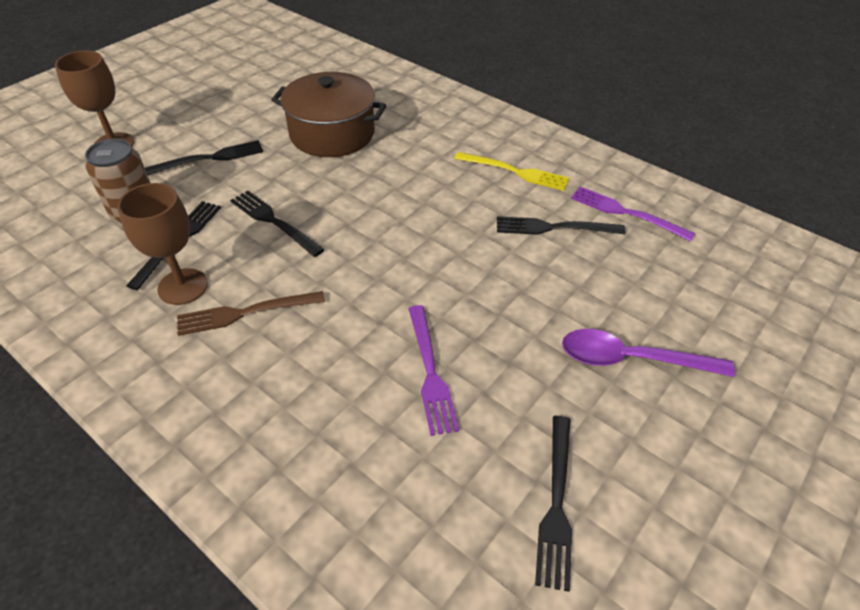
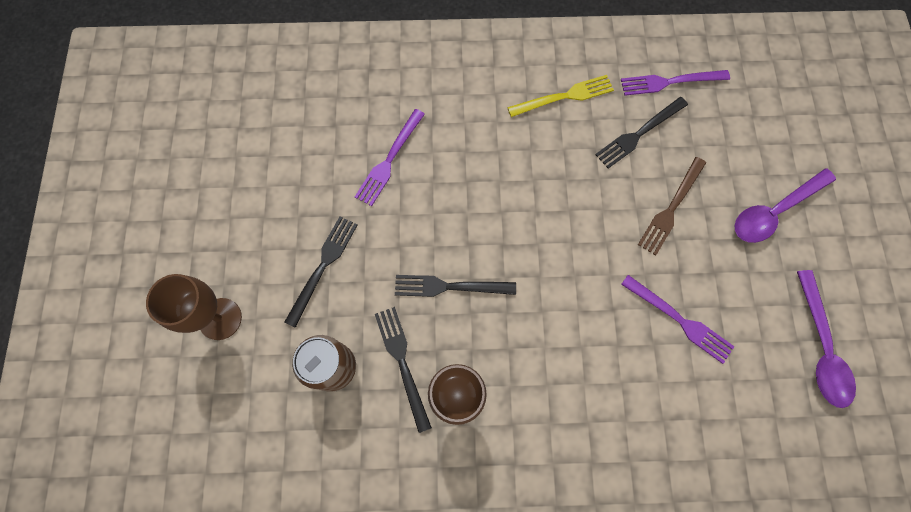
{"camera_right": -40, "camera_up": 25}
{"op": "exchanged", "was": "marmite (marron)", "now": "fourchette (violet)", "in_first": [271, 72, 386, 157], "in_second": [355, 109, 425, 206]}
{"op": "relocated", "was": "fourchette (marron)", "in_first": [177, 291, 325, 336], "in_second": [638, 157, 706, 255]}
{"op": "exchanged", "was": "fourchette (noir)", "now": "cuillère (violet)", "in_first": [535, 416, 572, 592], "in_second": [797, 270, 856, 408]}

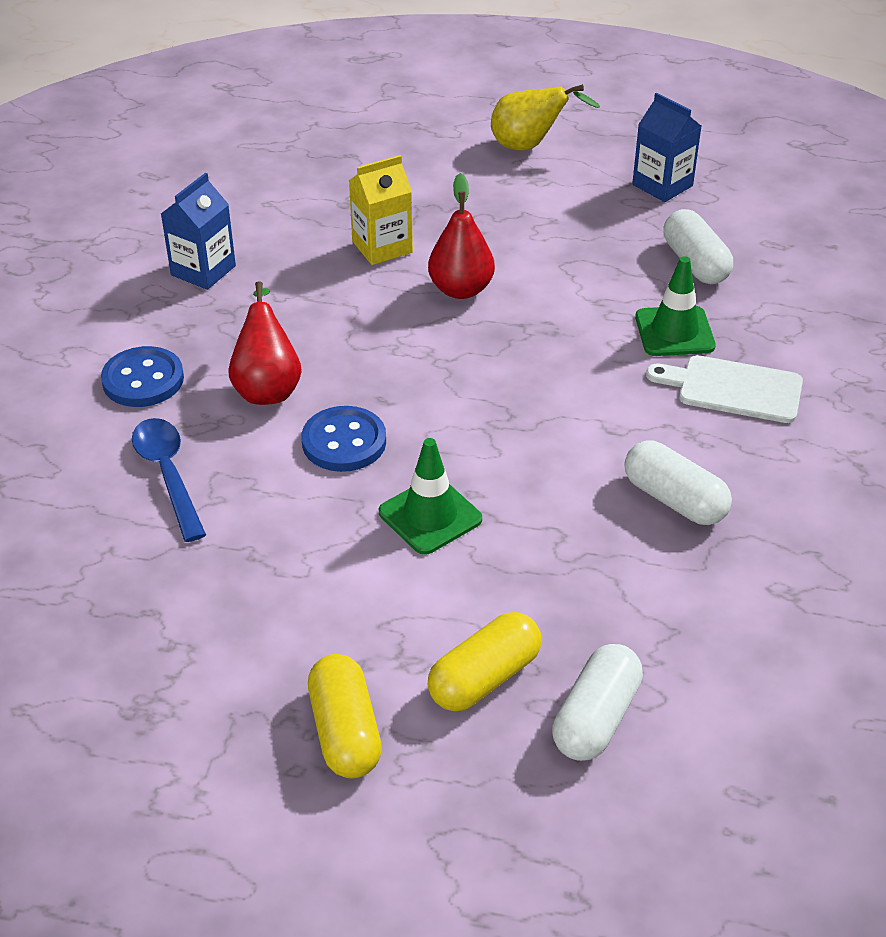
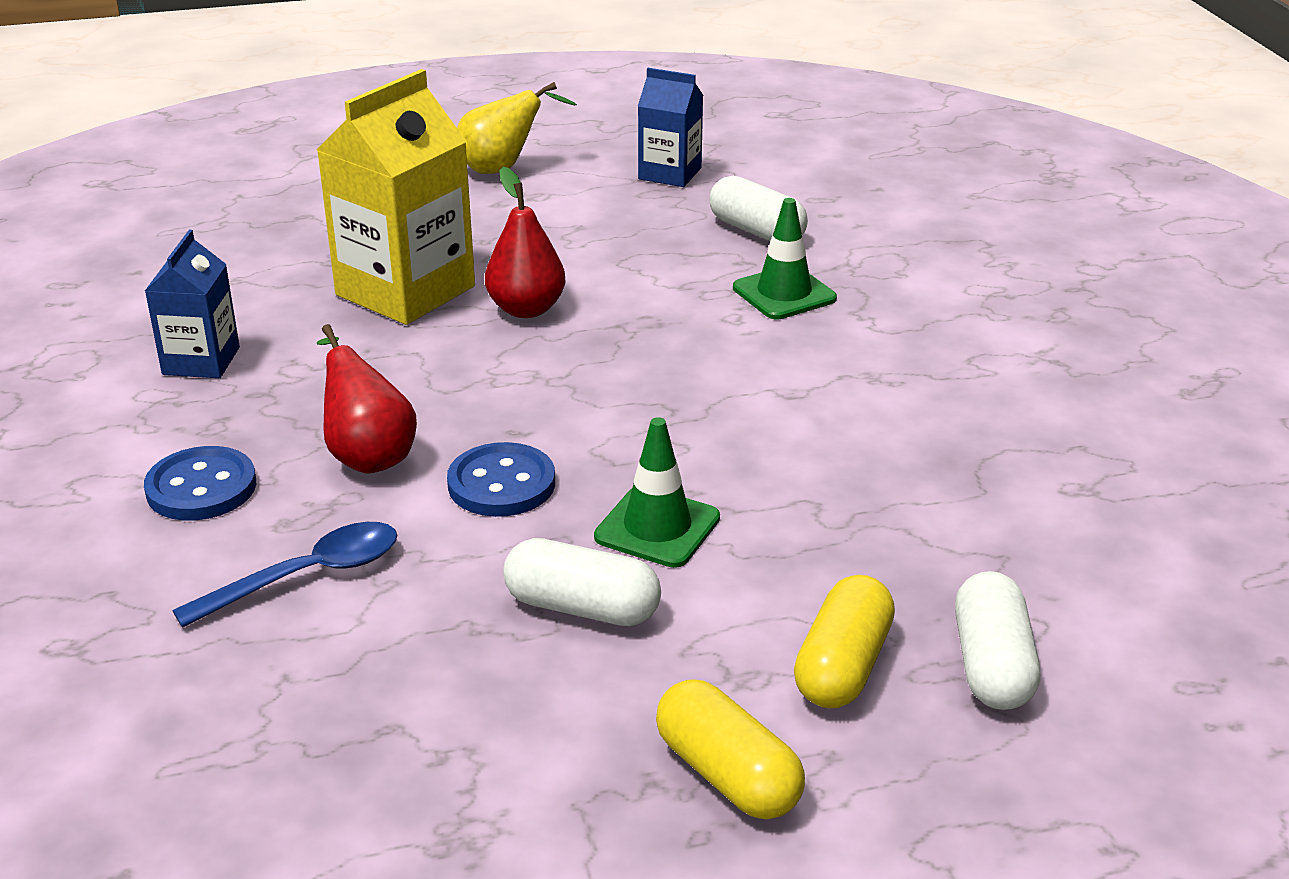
{"camera_right": -25, "camera_up": -10}
{"op": "size", "was": "brique de lait (jaune)", "in_first": [349, 155, 413, 265], "in_second": [316, 69, 475, 325], "ratio": 1.77}
{"op": "missing", "was": "planche à découper (blanc)", "in_first": [646, 355, 803, 423]}
{"op": "spun", "was": "cuillère (bleu)", "in_first": [132, 418, 206, 542], "in_second": [172, 522, 397, 628], "clockwise": 105}
{"op": "relocated", "was": "gélule (blanc)", "in_first": [624, 440, 732, 525], "in_second": [503, 538, 661, 626]}

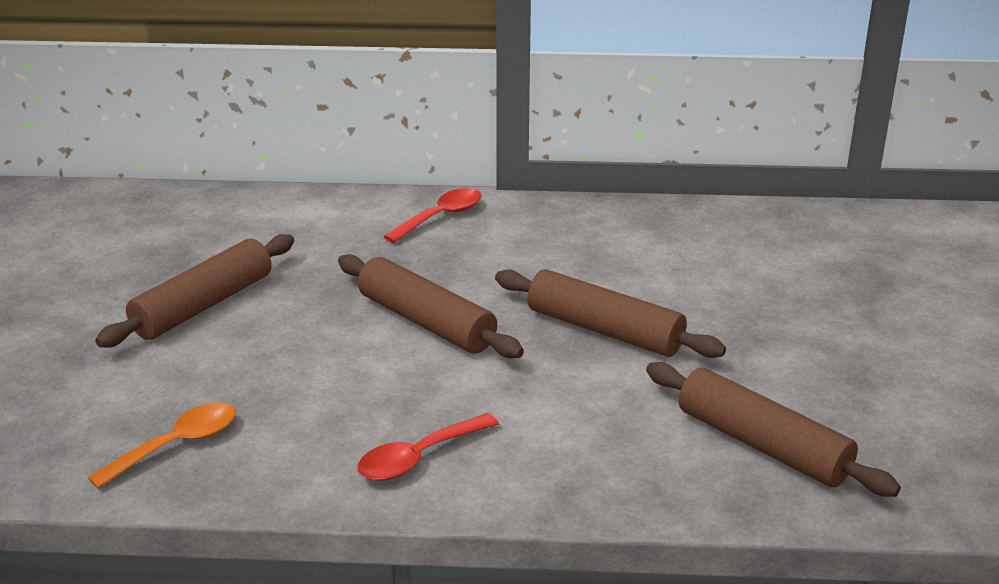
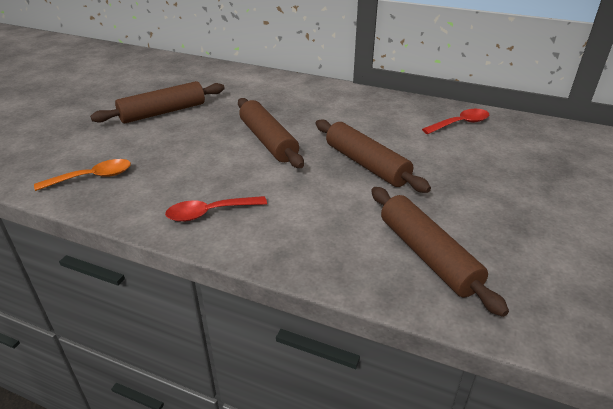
{"camera_right": 20, "camera_up": 5}
{"op": "relocated", "was": "cuillère (rouge)", "in_first": [383, 188, 482, 243], "in_second": [422, 109, 489, 134]}

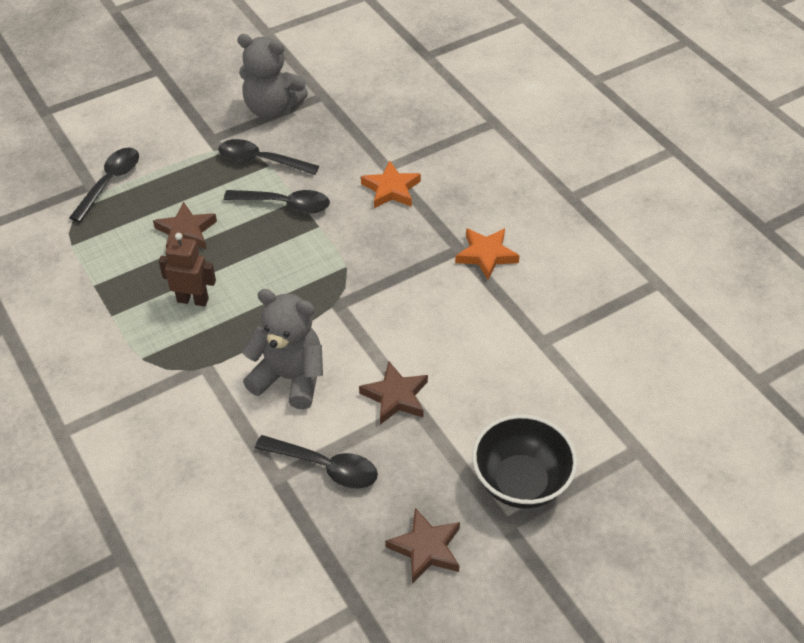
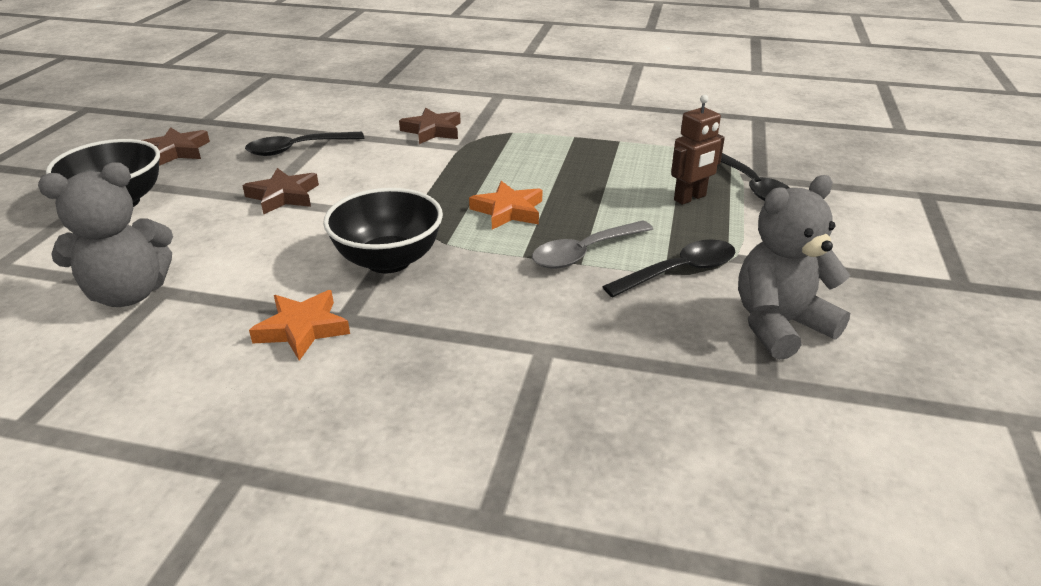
{"camera_right": 135, "camera_up": -15}
{"op": "relocated", "was": "étoile (orange)", "in_first": [361, 161, 421, 208], "in_second": [469, 181, 542, 229]}
{"op": "colour", "was": "cuillère (noir)", "now": "cuillère (gris)", "in_first": [224, 190, 330, 214], "in_second": [532, 220, 653, 268]}
{"op": "relocated", "was": "étoile (marron)", "in_first": [153, 202, 217, 249], "in_second": [399, 108, 461, 144]}
{"op": "relocated", "was": "robot (marron)", "in_first": [159, 233, 216, 307], "in_second": [671, 95, 725, 205]}
{"op": "relocated", "was": "ours en peluche (gris)", "in_first": [242, 289, 323, 409], "in_second": [38, 163, 173, 307]}
{"op": "appeared", "now": "bol (noir)", "in_second": [323, 188, 443, 273]}

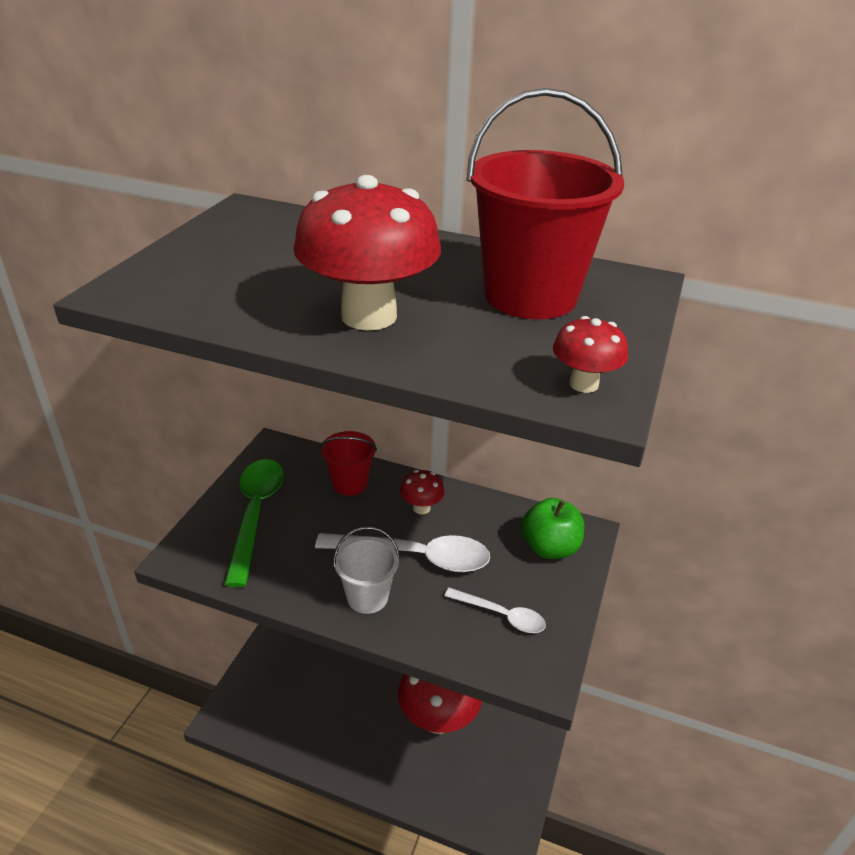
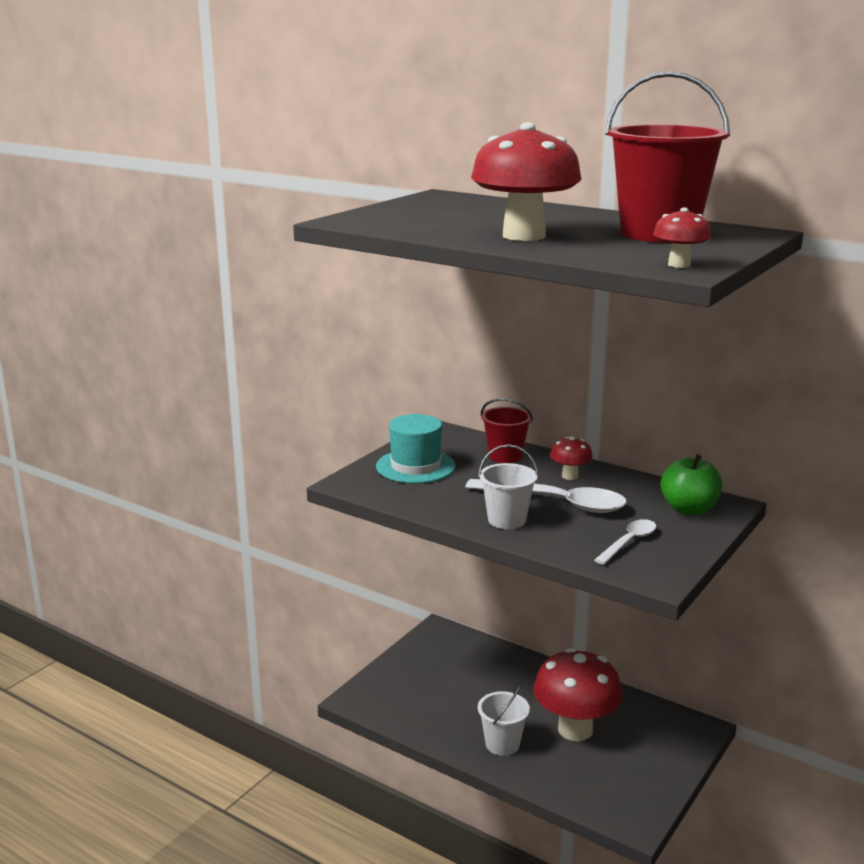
{"camera_right": 15, "camera_up": -15}
{"op": "exchanged", "was": "cuillère (vert)", "now": "chapeau (turquoise)", "in_first": [224, 459, 284, 587], "in_second": [376, 414, 456, 483]}
{"op": "spun", "was": "cuillère (blanc)", "in_first": [444, 588, 546, 633], "in_second": [594, 519, 656, 565], "clockwise": -90}
{"op": "appeared", "now": "seau (blanc)", "in_second": [478, 686, 530, 756]}

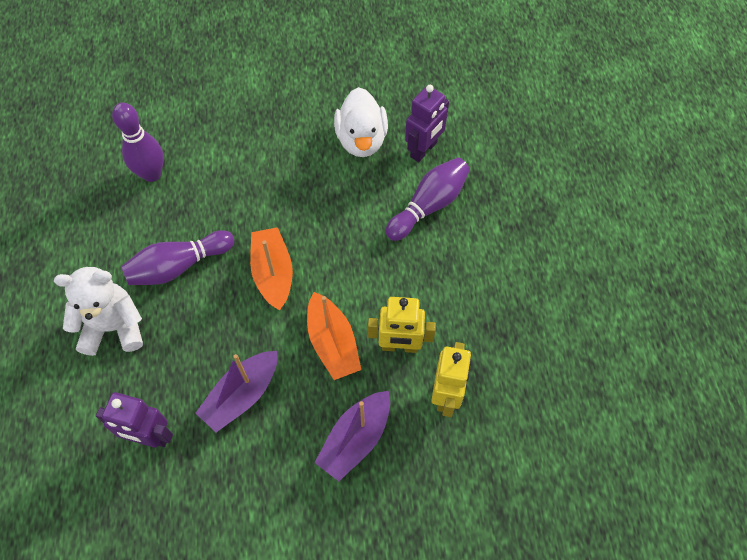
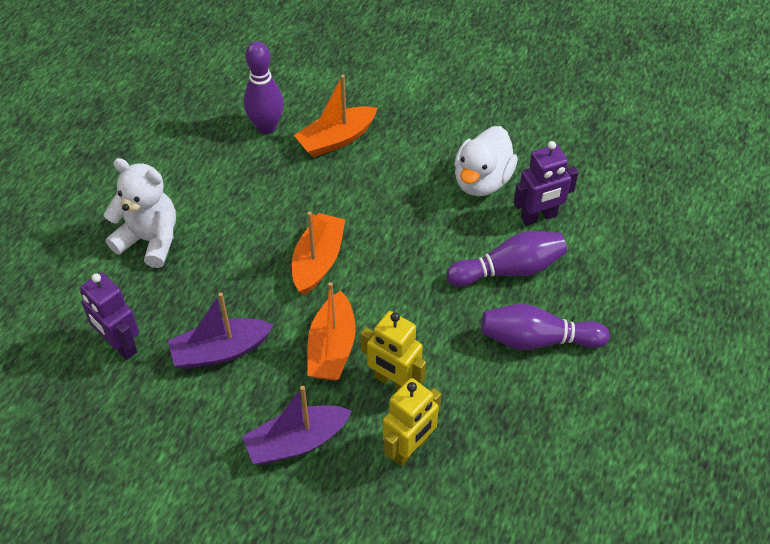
{"camera_right": 30, "camera_up": -10}
{"op": "relocated", "was": "quille (violet)", "in_first": [121, 230, 234, 285], "in_second": [481, 304, 610, 350]}
{"op": "appeared", "now": "bateau (orange)", "in_second": [294, 75, 377, 157]}

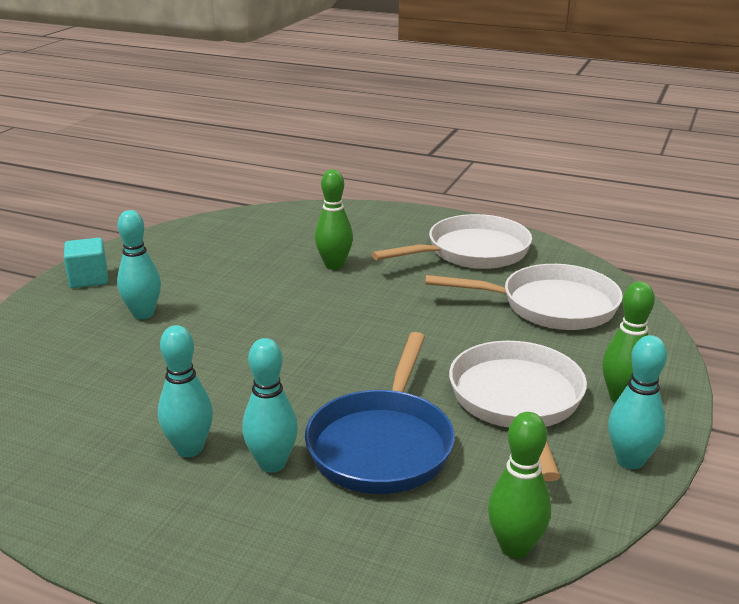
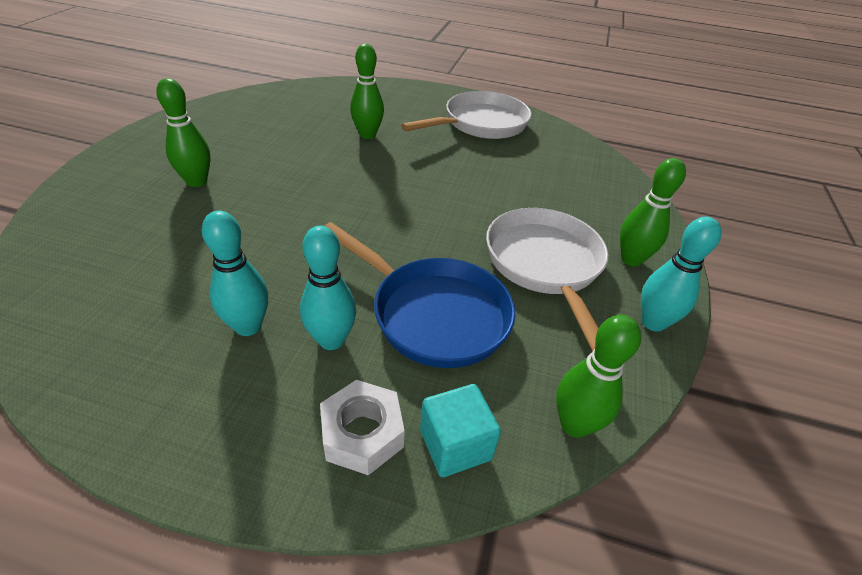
{"camera_right": -10, "camera_up": 15}
{"op": "colour", "was": "quille (turquoise)", "now": "quille (vert)", "in_first": [117, 210, 161, 319], "in_second": [156, 78, 211, 187]}
{"op": "relocated", "was": "cube (turquoise)", "in_first": [64, 238, 108, 288], "in_second": [420, 384, 501, 477]}
{"op": "missing", "was": "poêle (blanc)", "in_first": [425, 264, 623, 330]}
{"op": "spun", "was": "poêle (bleu)", "in_first": [305, 332, 455, 494], "in_second": [324, 222, 516, 368], "clockwise": -60}
{"op": "appeared", "now": "écrou (blanc)", "in_second": [320, 380, 405, 475]}

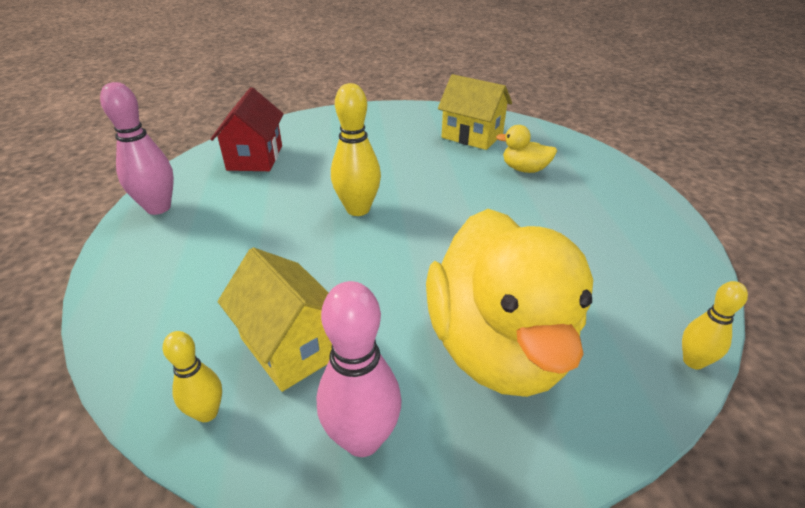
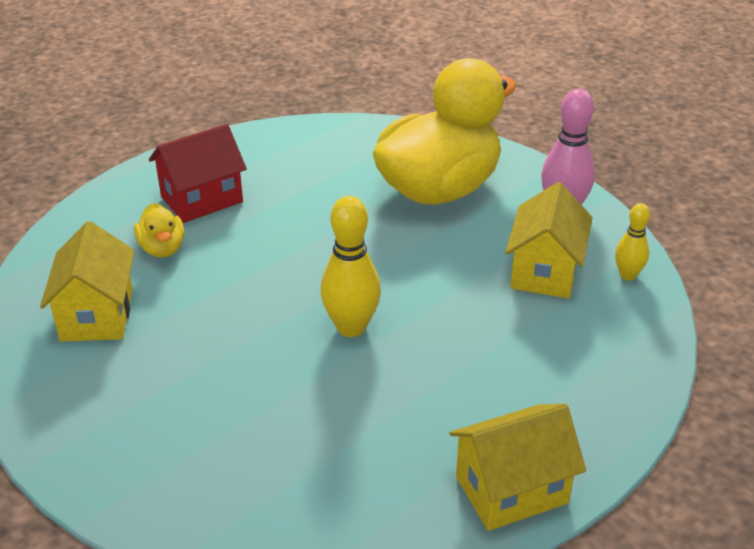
{"camera_right": -125, "camera_up": 0}
{"op": "exchanged", "was": "quille (rose)", "now": "maison (jaune)", "in_first": [100, 82, 174, 215], "in_second": [449, 404, 586, 531]}
{"op": "relocated", "was": "maison (rouge)", "in_first": [210, 87, 284, 171], "in_second": [149, 124, 247, 223]}
{"op": "missing", "was": "quille (jaune)", "in_first": [682, 281, 748, 370]}

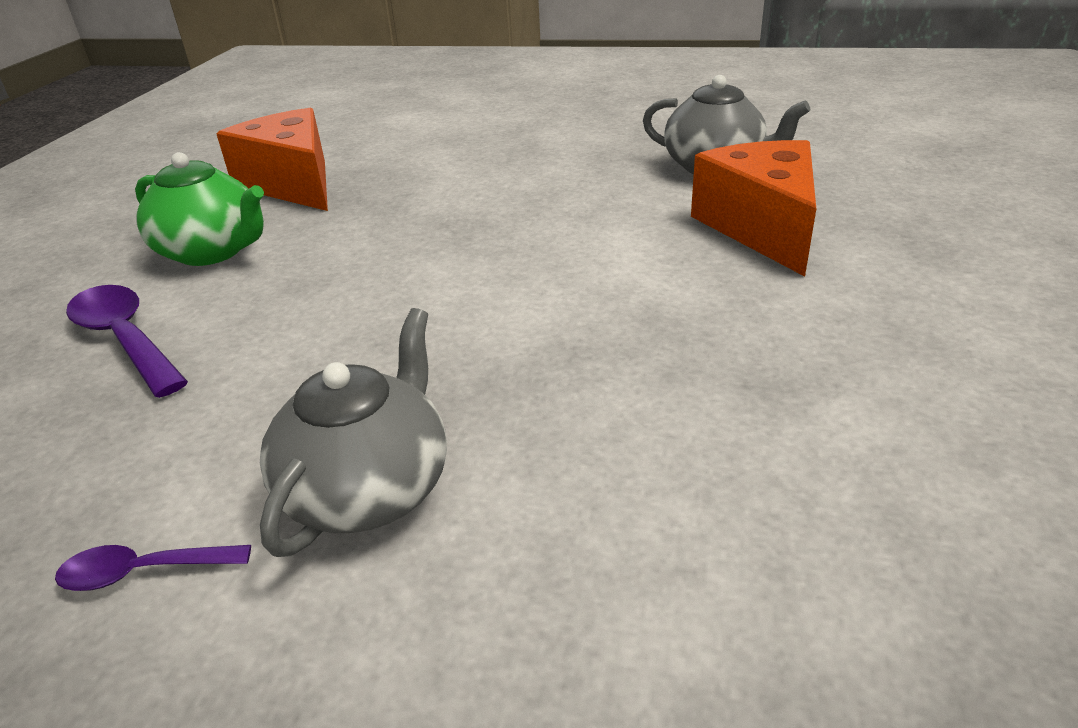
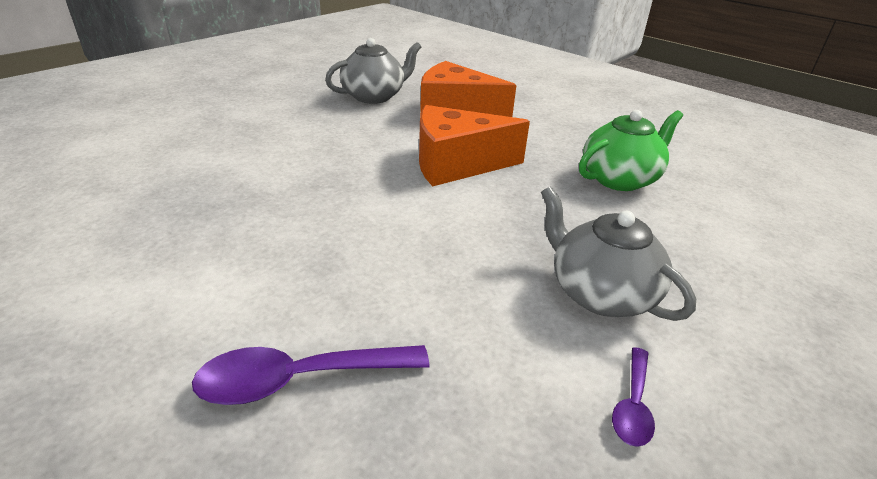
{"camera_right": -65, "camera_up": 0}
{"op": "relocated", "was": "fromage (orange)", "in_first": [216, 108, 328, 211], "in_second": [419, 105, 530, 186]}
{"op": "relocated", "was": "théière (vert)", "in_first": [135, 152, 264, 266], "in_second": [579, 110, 683, 191]}

